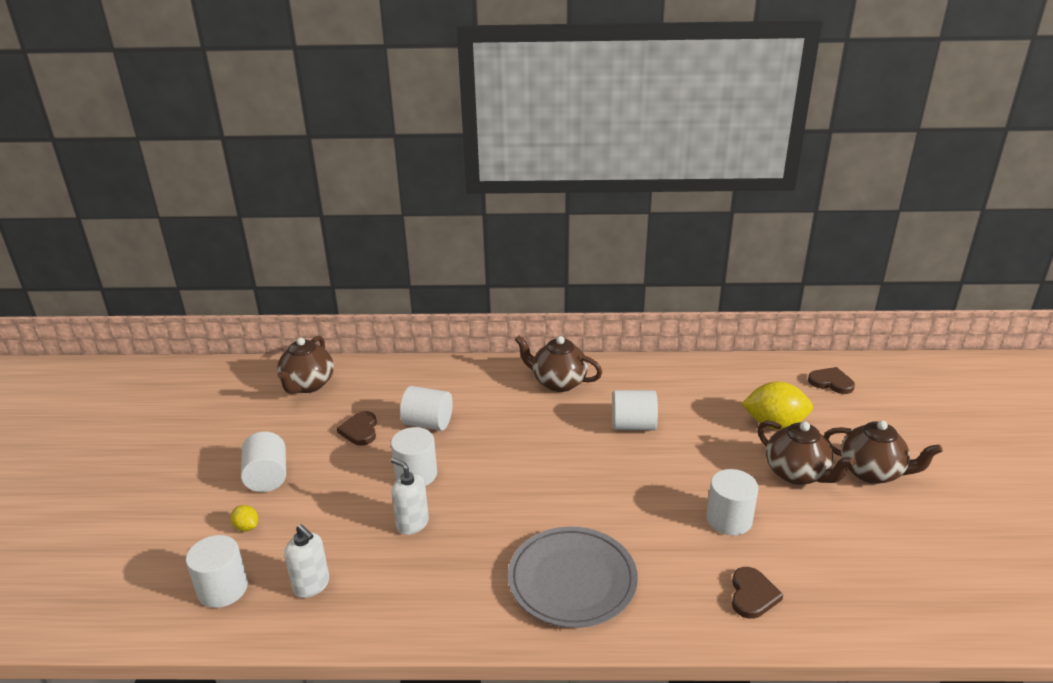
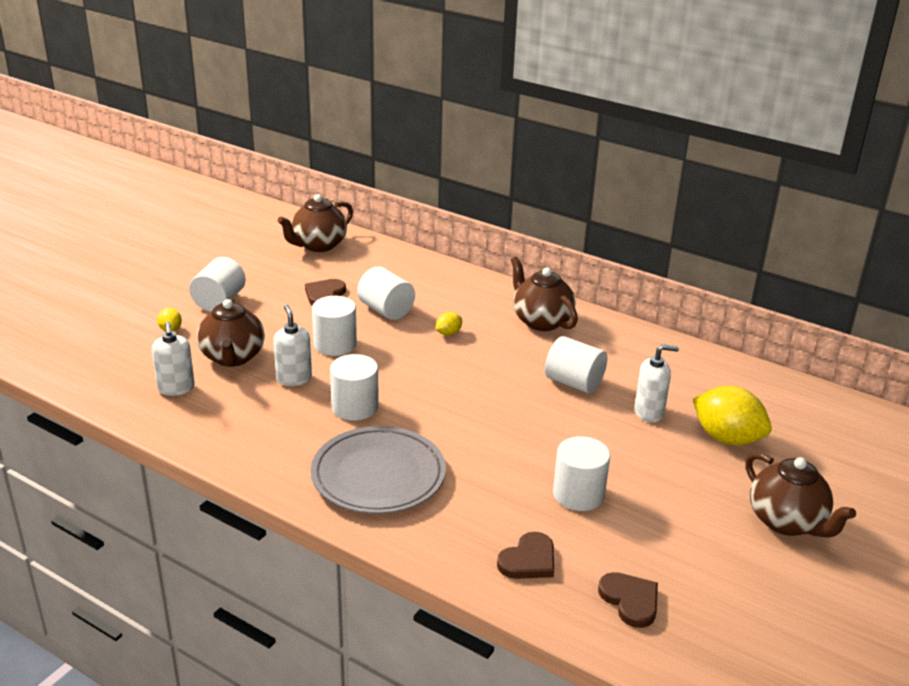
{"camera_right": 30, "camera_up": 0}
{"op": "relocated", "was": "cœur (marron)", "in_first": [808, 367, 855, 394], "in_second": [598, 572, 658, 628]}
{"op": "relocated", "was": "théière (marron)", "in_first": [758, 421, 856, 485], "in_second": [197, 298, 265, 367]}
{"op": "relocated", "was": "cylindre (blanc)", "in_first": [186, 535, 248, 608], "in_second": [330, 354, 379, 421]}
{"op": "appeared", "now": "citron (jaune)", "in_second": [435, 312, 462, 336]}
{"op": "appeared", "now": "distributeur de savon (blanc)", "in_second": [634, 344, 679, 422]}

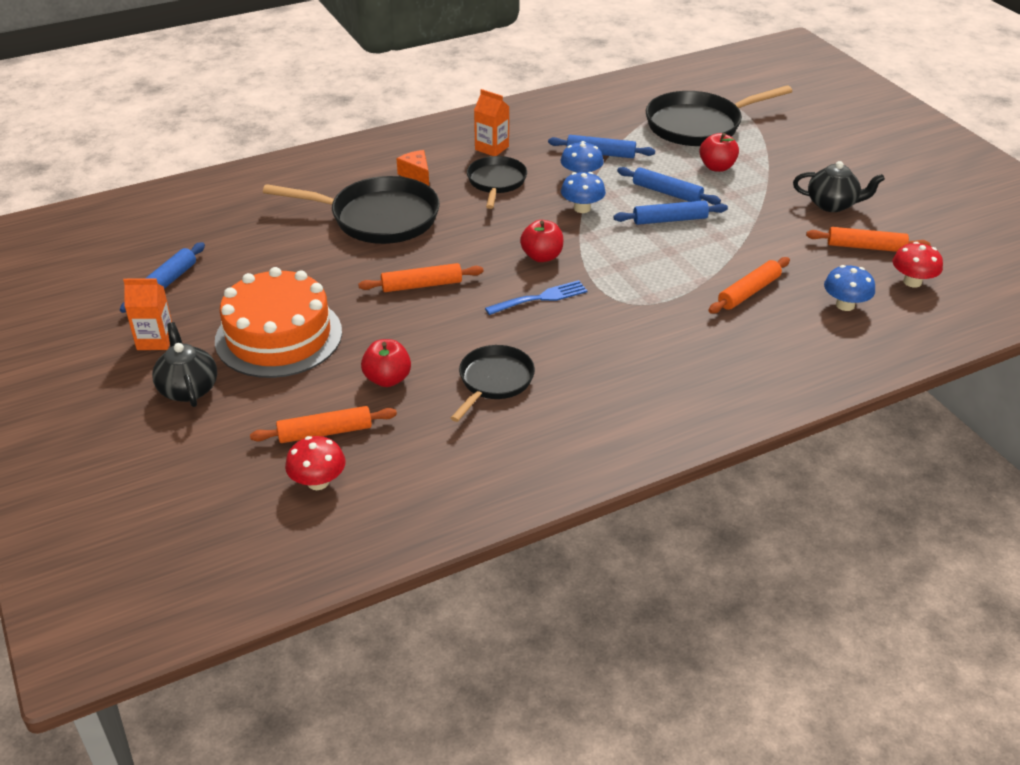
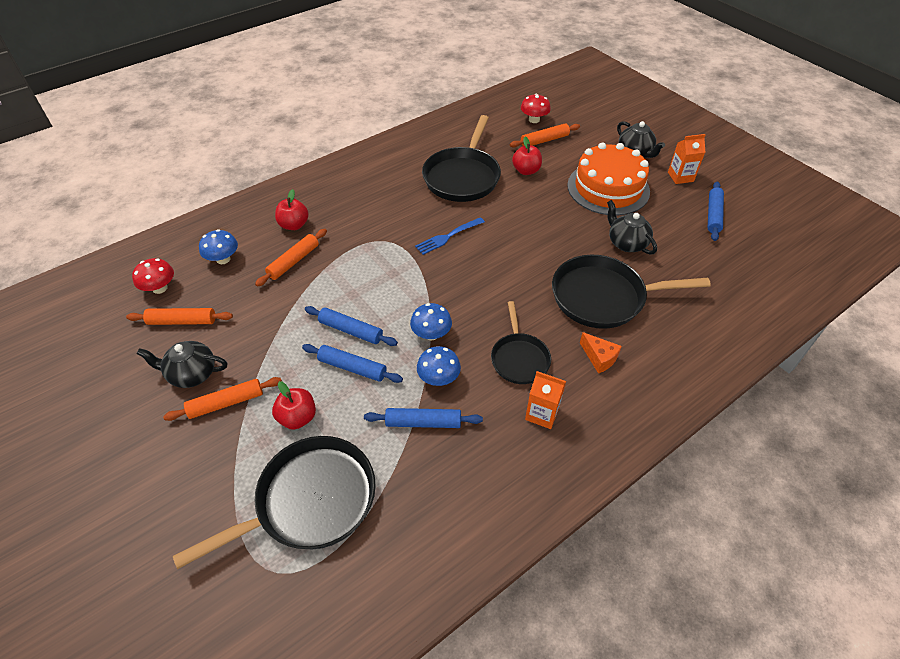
{"camera_right": 170, "camera_up": 10}
{"op": "spun", "was": "rouleau à pâtisserie (bleu)", "in_first": [614, 200, 728, 225], "in_second": [305, 306, 398, 346], "clockwise": 45}
{"op": "relocated", "was": "pomme (rouge)", "in_first": [520, 220, 563, 262], "in_second": [275, 189, 309, 230]}
{"op": "relocated", "was": "rouleau à pâtisserie (orange)", "in_first": [358, 263, 484, 292], "in_second": [163, 377, 282, 421]}
{"op": "size", "was": "poêle (noir)", "in_first": [451, 345, 535, 422], "in_second": [422, 115, 501, 202], "ratio": 1.68}
{"op": "appeared", "now": "théière (noir)", "in_second": [607, 200, 657, 255]}

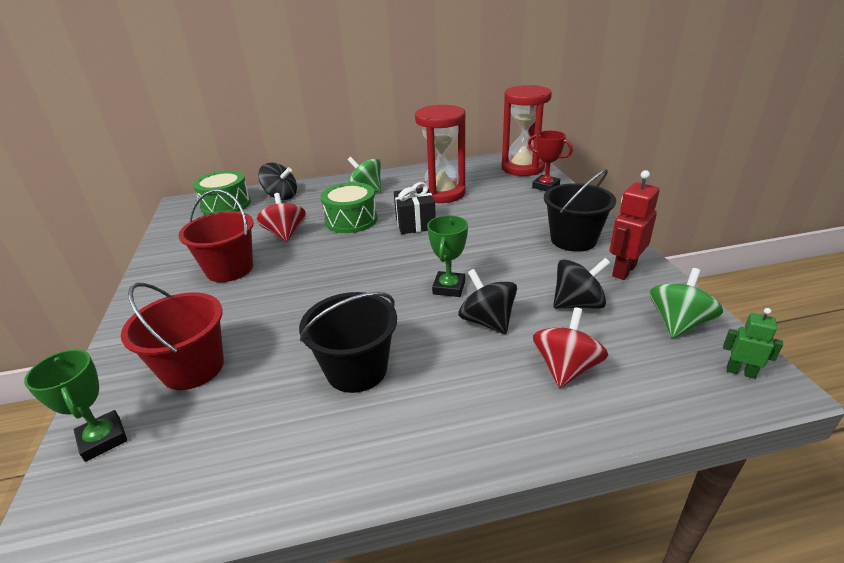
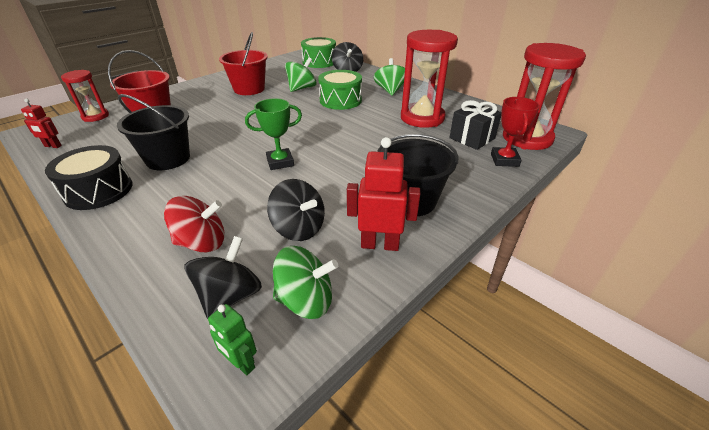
{"camera_right": 55, "camera_up": 5}
{"op": "relocated", "was": "cadeau (noir)", "in_first": [394, 182, 436, 234], "in_second": [449, 100, 501, 150]}
{"op": "colour", "was": "toupie (rouge)", "now": "toupie (vert)", "in_first": [256, 193, 306, 242], "in_second": [285, 57, 316, 92]}
{"op": "relocated", "was": "toupie (noir)", "in_first": [458, 269, 517, 334], "in_second": [185, 236, 262, 319]}
{"op": "spun", "was": "robot (vert)", "in_first": [723, 308, 783, 379], "in_second": [208, 304, 257, 375], "clockwise": 135}
{"op": "exchanged", "was": "trophée (vert)", "now": "sablier (rouge)", "in_first": [24, 349, 127, 462], "in_second": [61, 70, 109, 122]}
{"op": "appeared", "now": "robot (rouge)", "in_second": [21, 99, 62, 148]}
{"op": "appeared", "now": "tambour (noir)", "in_second": [45, 145, 132, 210]}

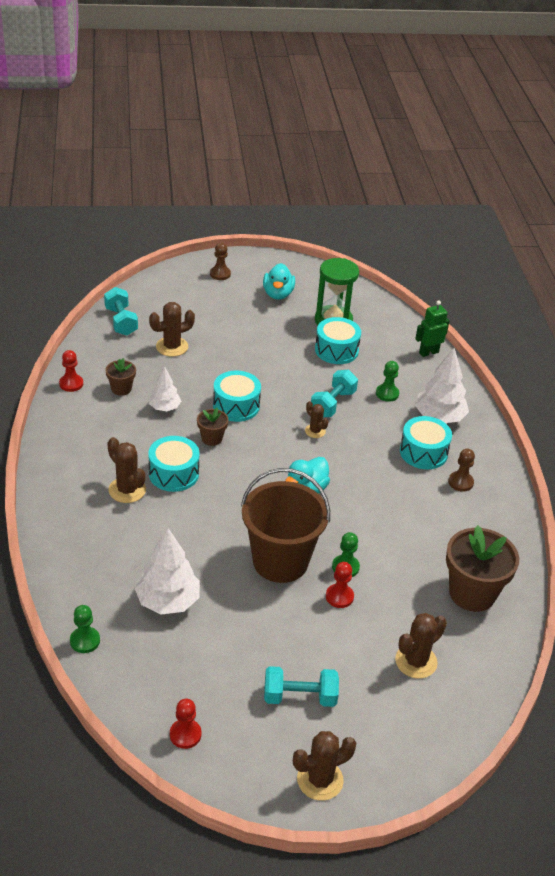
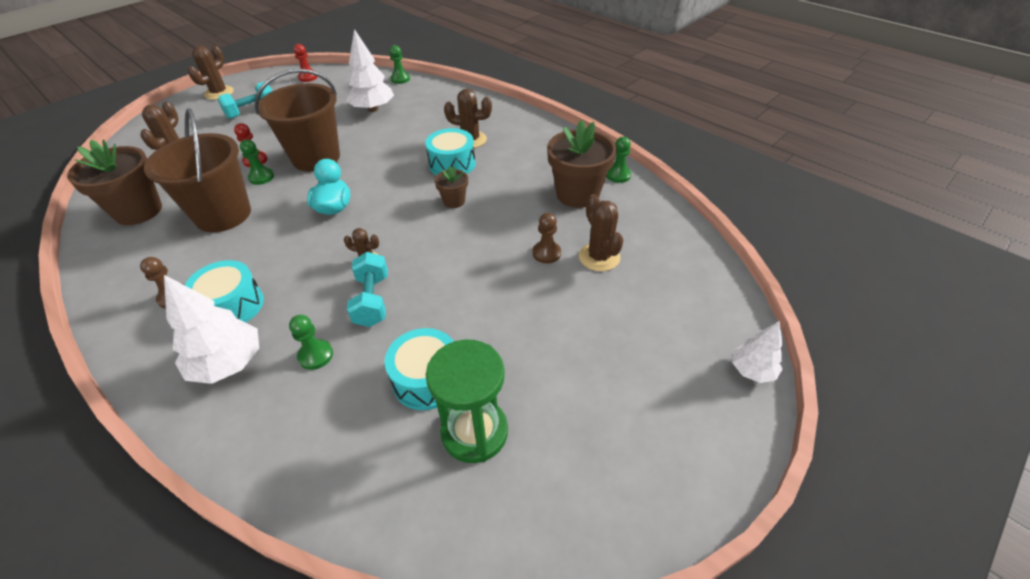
{"camera_right": 145, "camera_up": 5}
{"op": "relocated", "was": "pion (marron)", "in_first": [210, 243, 231, 280], "in_second": [533, 213, 561, 263]}
{"op": "missing", "was": "canard (turquoise)", "in_first": [263, 263, 295, 300]}
{"op": "missing", "was": "haltère (turquoise)", "in_first": [104, 287, 138, 336]}
{"op": "missing", "was": "robot (vert)", "in_first": [415, 301, 449, 357]}
{"op": "spun", "was": "cactus (marron)", "in_first": [149, 302, 195, 357], "in_second": [579, 194, 623, 271], "clockwise": -45}
{"op": "colour", "was": "pion (rouge)", "now": "pion (vert)", "in_first": [59, 350, 83, 392], "in_second": [606, 137, 631, 183]}
{"op": "size", "was": "pot de fleurs (marron)", "in_first": [106, 358, 136, 396], "in_second": [547, 120, 617, 208], "ratio": 1.99}
{"op": "relocated", "was": "arbre (blanc)", "in_first": [149, 367, 181, 411], "in_second": [732, 321, 783, 383]}
{"op": "missing", "was": "tambour (turquoise)", "in_first": [213, 371, 261, 422]}
{"op": "appeared", "now": "seau (marron)", "in_second": [144, 108, 251, 232]}

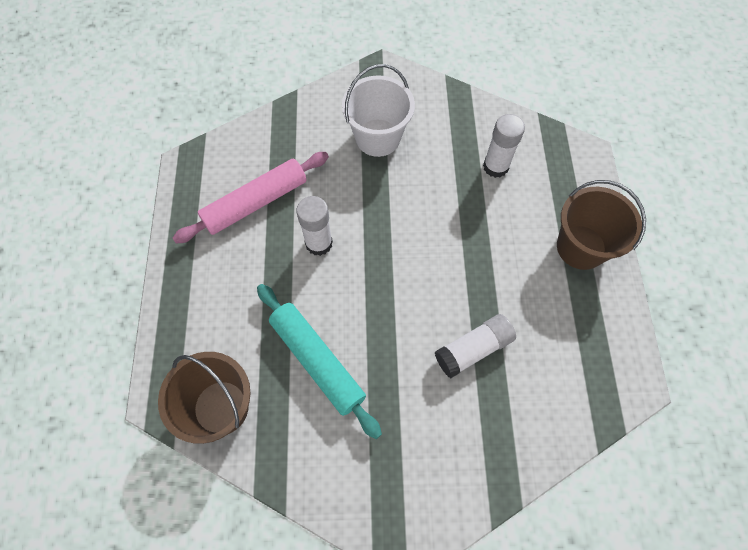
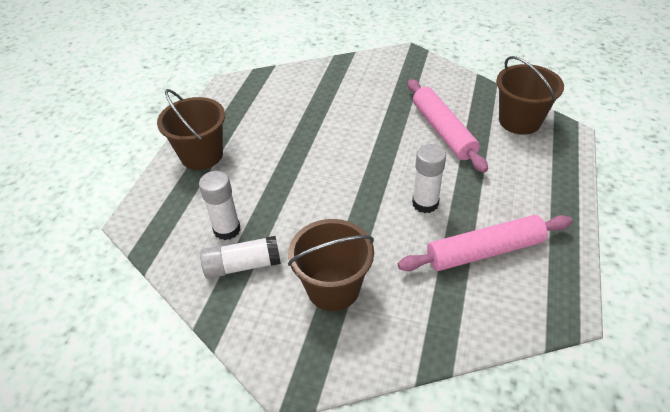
{"camera_right": -160, "camera_up": -20}
{"op": "colour", "was": "seau (blanc)", "now": "seau (marron)", "in_first": [342, 64, 415, 157], "in_second": [288, 219, 374, 311]}
{"op": "colour", "was": "rouleau à pâtisserie (turquoise)", "now": "rouleau à pâtisserie (rose)", "in_first": [257, 284, 382, 439], "in_second": [408, 79, 488, 173]}
{"op": "relocated", "was": "bâton de colle (blanc)", "in_first": [435, 314, 516, 378], "in_second": [200, 236, 281, 279]}

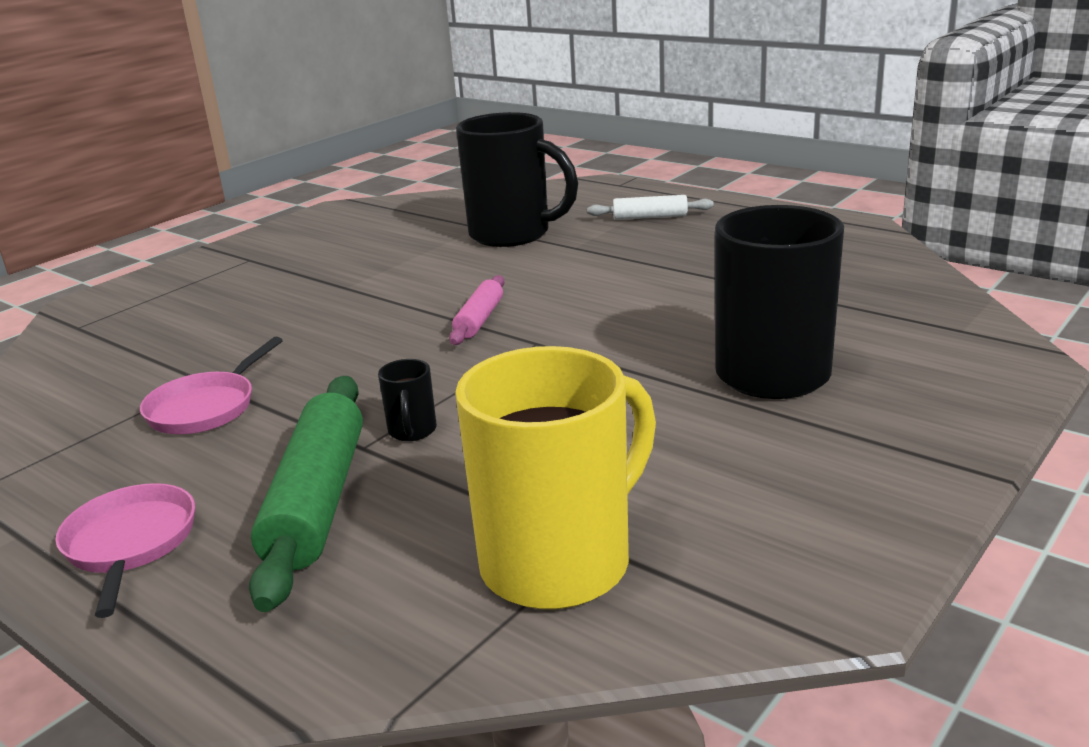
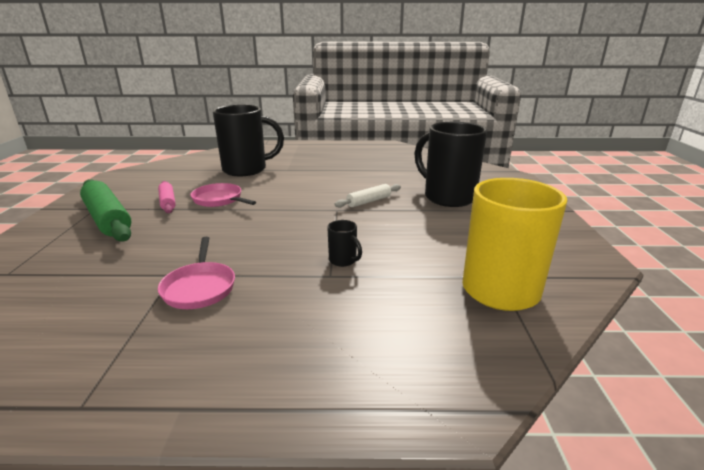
{"camera_right": -40, "camera_up": 0}
{"op": "relocated", "was": "rouleau à pâtisserie (blanc)", "in_first": [587, 195, 714, 220], "in_second": [334, 184, 401, 208]}
{"op": "relocated", "was": "rouleau à pâtisserie (rose)", "in_first": [449, 275, 505, 345], "in_second": [158, 181, 176, 213]}
{"op": "relocated", "was": "rouleau à pâtisserie (vert)", "in_first": [249, 376, 363, 612], "in_second": [80, 179, 131, 242]}
{"op": "relocated", "was": "poêle (rose)", "in_first": [55, 483, 195, 618], "in_second": [190, 183, 256, 207]}

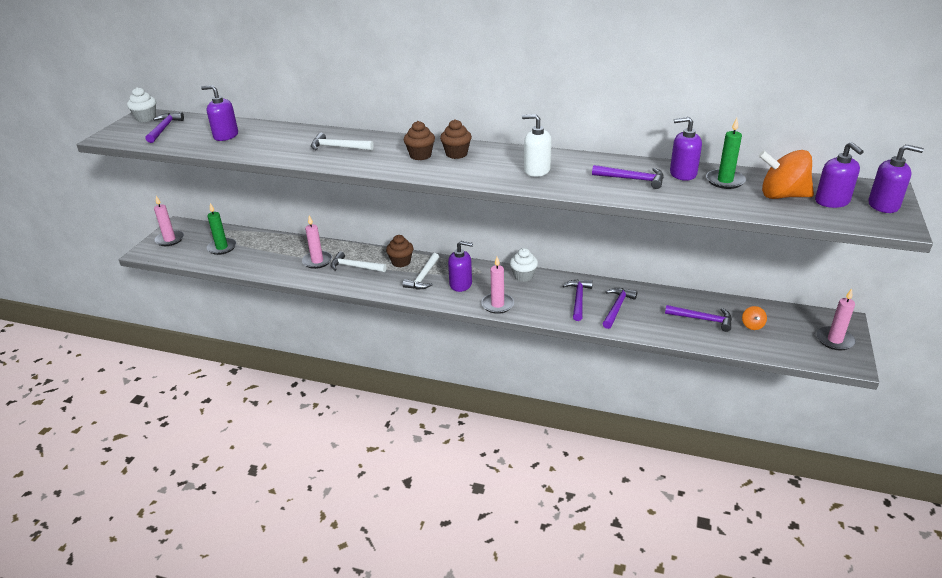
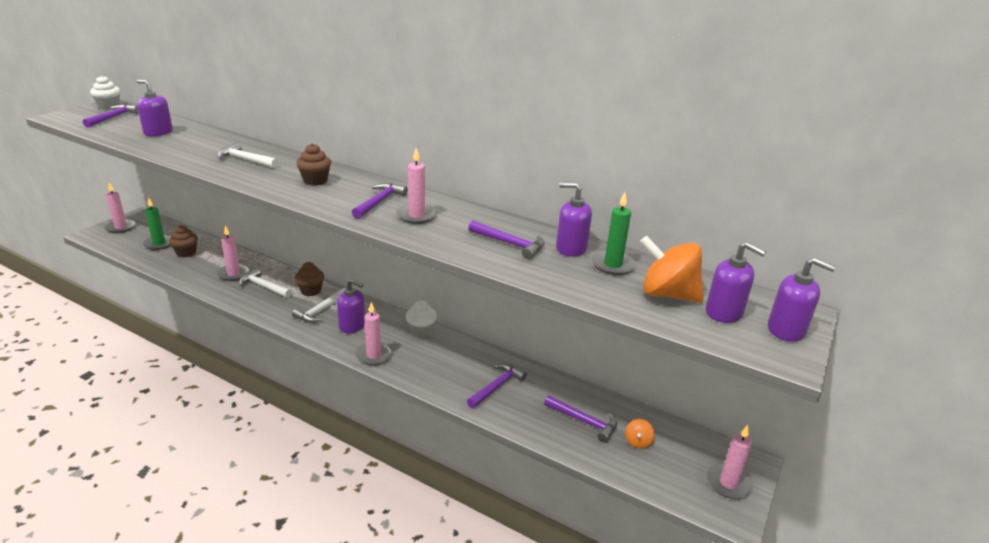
{"camera_right": 10, "camera_up": -5}
{"op": "exchanged", "was": "distributeur de savon (blanc)", "now": "bougie (rose)", "in_first": [522, 114, 551, 177], "in_second": [396, 148, 437, 224]}
{"op": "relocated", "was": "muffin (marron)", "in_first": [440, 119, 472, 159], "in_second": [169, 225, 198, 257]}
{"op": "spun", "was": "distributeur de savon (violet)", "in_first": [815, 142, 864, 208], "in_second": [706, 242, 766, 323], "clockwise": -45}
{"op": "relocated", "was": "marteau (violet)", "in_first": [563, 279, 593, 321], "in_second": [352, 183, 408, 219]}

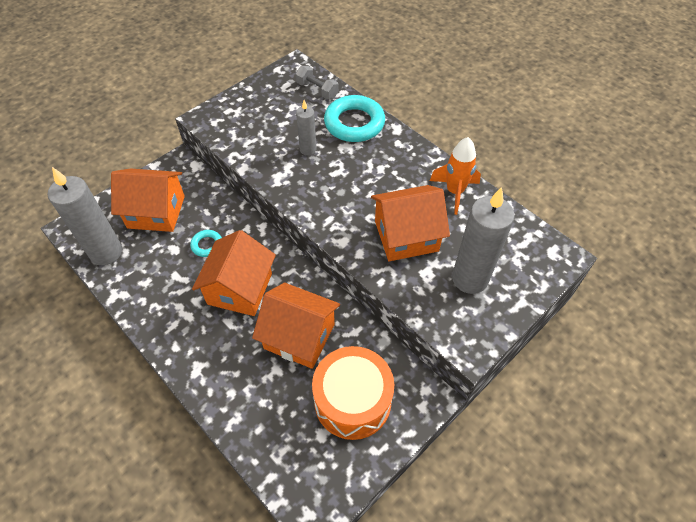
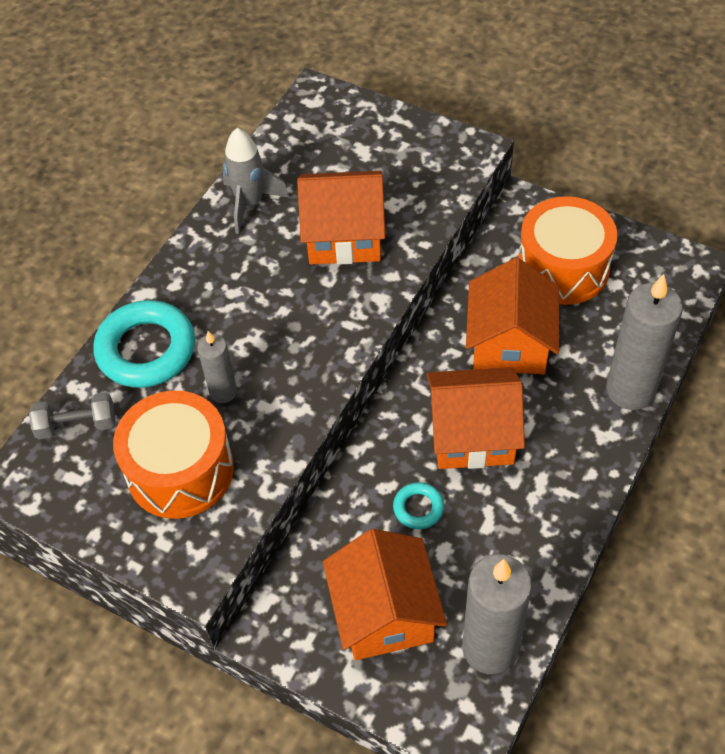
{"camera_right": -105, "camera_up": 0}
{"op": "spun", "was": "haltère (gris)", "in_first": [296, 66, 339, 100], "in_second": [29, 392, 115, 439], "clockwise": 60}
{"op": "colour", "was": "fusée (orange)", "now": "fusée (gris)", "in_first": [430, 137, 481, 215], "in_second": [222, 128, 289, 234]}
{"op": "spun", "was": "maison (orange)", "in_first": [371, 185, 450, 262], "in_second": [297, 171, 385, 265], "clockwise": -60}
{"op": "relocated", "was": "bougie (gris)", "in_first": [452, 187, 515, 294], "in_second": [606, 274, 683, 410]}
{"op": "appeared", "now": "tambour (orange)", "in_second": [113, 390, 234, 519]}

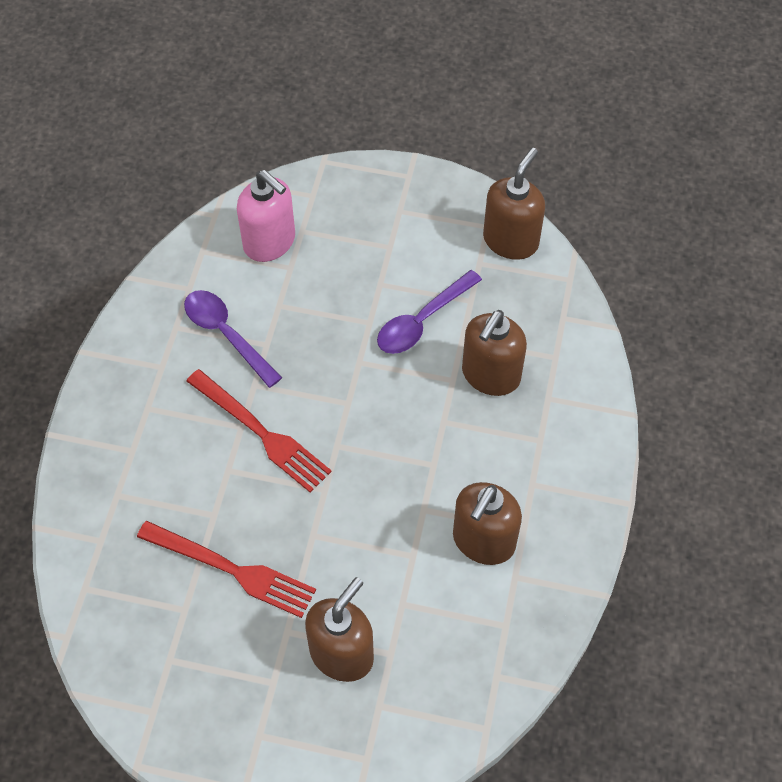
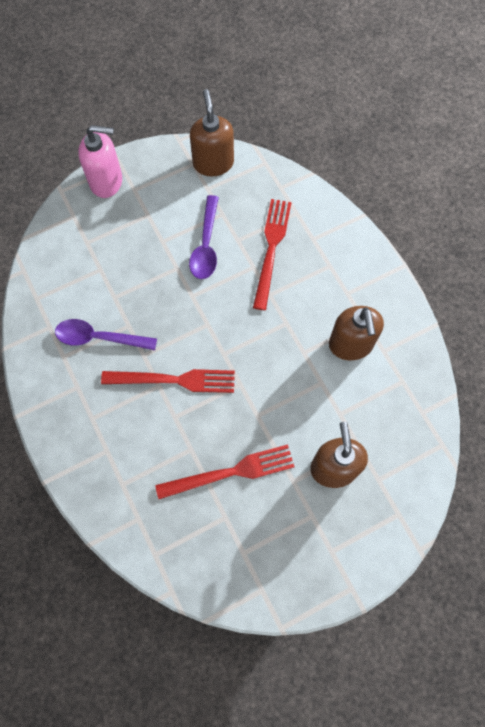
{"camera_right": -40, "camera_up": 10}
{"op": "relocated", "was": "distributeur de savon (rose)", "in_first": [237, 170, 295, 262], "in_second": [78, 125, 122, 198]}
{"op": "exchanged", "was": "distributeur de savon (marron)", "now": "fourchette (rouge)", "in_first": [462, 310, 527, 396], "in_second": [253, 199, 292, 310]}

